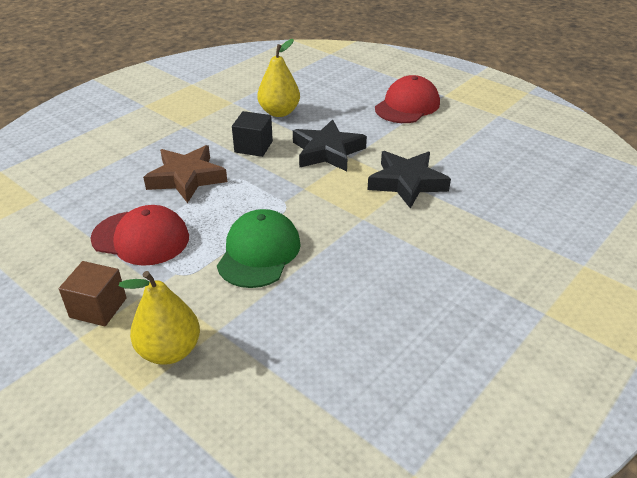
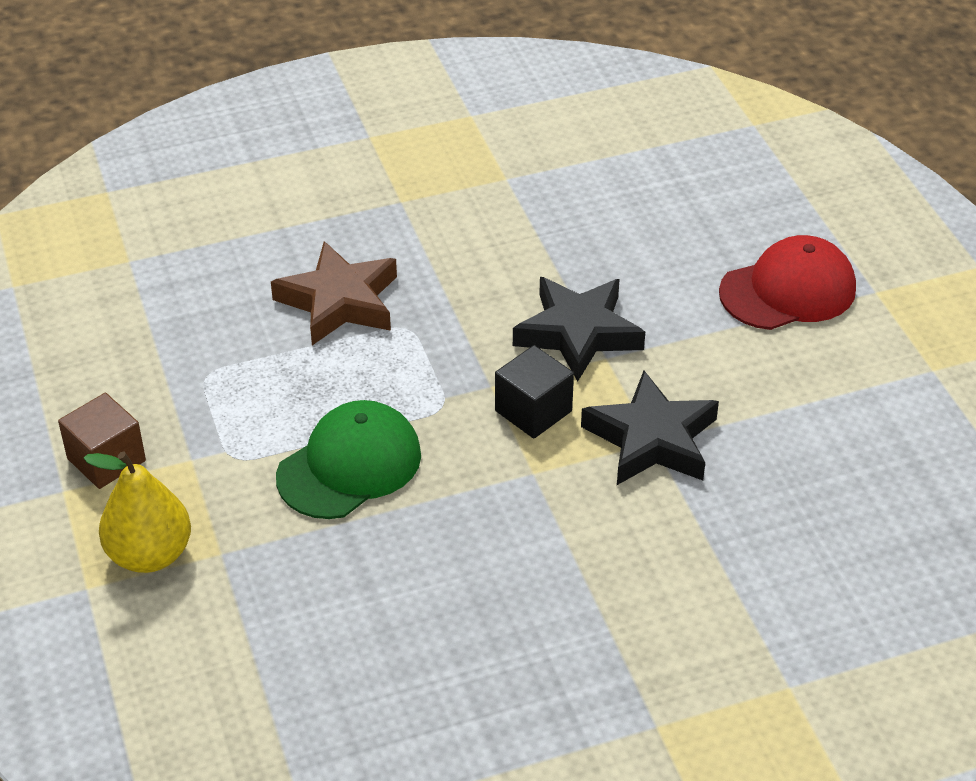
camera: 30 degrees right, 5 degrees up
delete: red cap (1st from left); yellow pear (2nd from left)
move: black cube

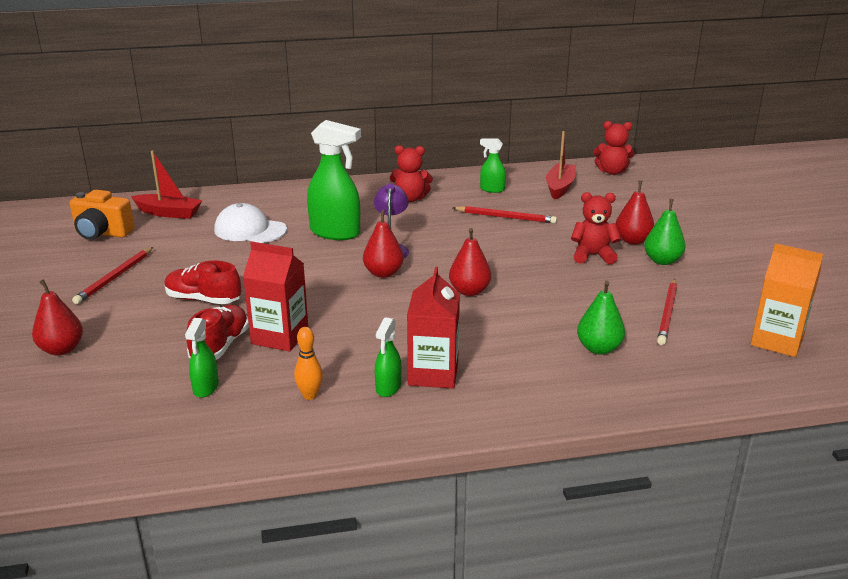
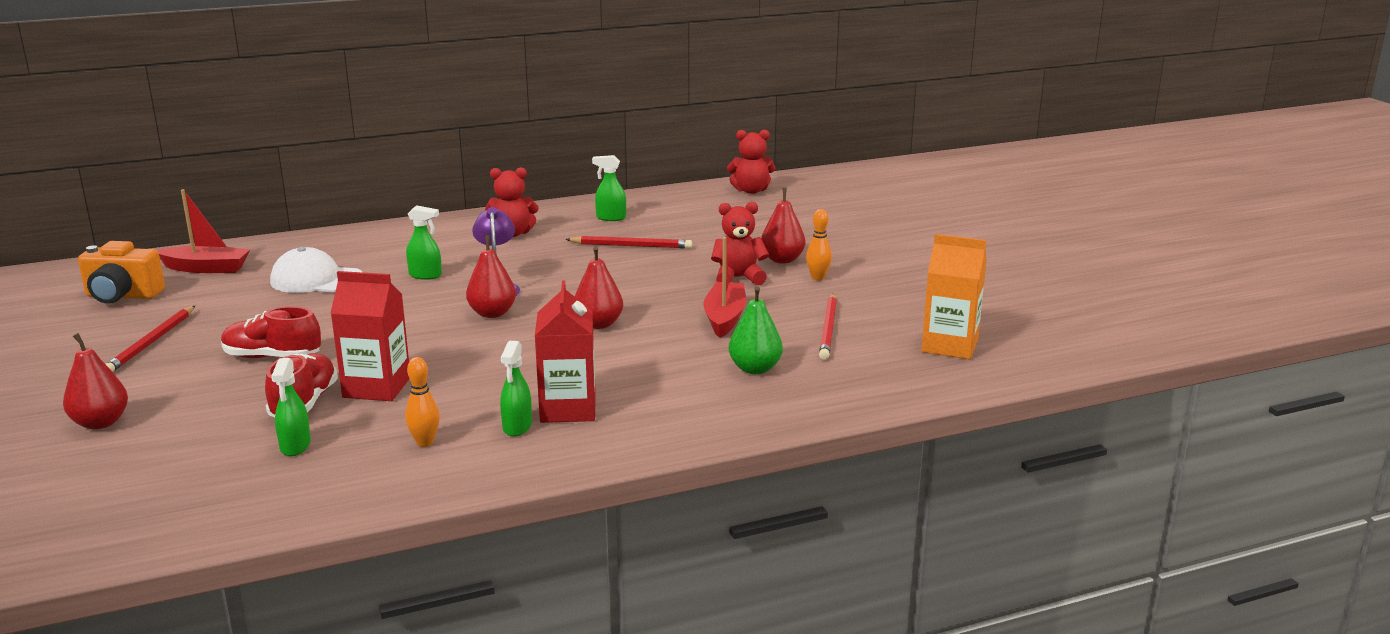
camera: 10 degrees left, 5 degrees down
move: red boat (2nd from left)
replace: green pear (2nd from left) to orange bowling pin (2nd from left)
resize: green spray bottle (2nd from left) x0.52

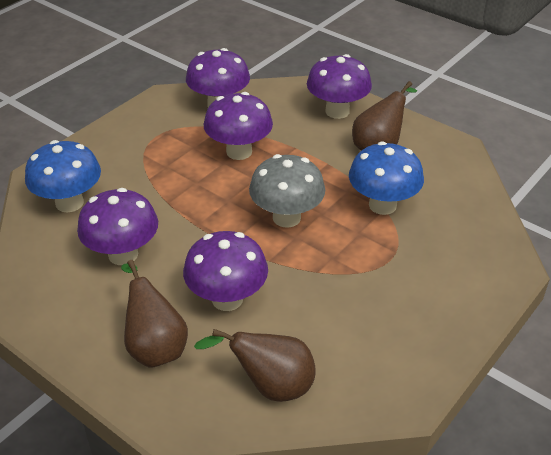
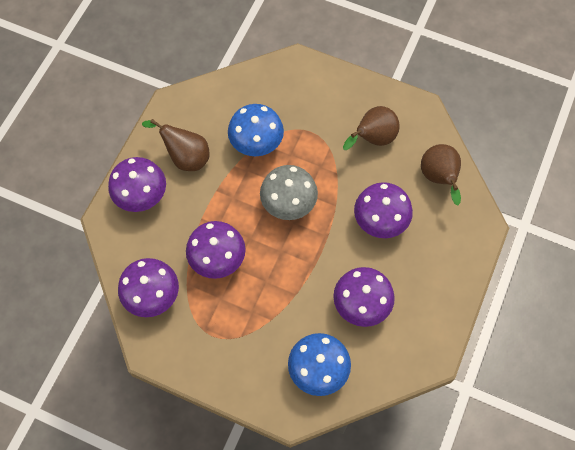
camera: 105 degrees left, 25 degrees up
move: brown pear (1st from left in the first image) to brown pear (2nd from left)

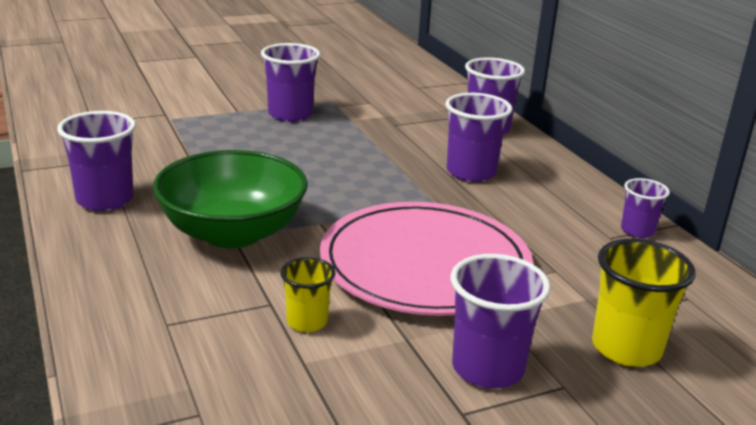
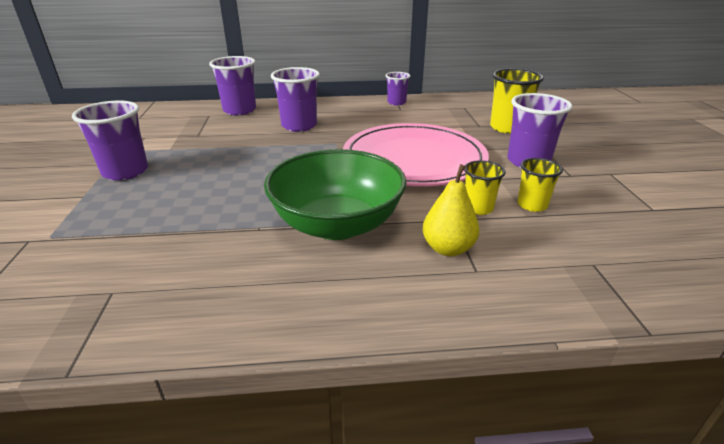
camera: 70 degrees left, 5 degrees up
delete: purple cup (1st from left)
insert: yellow pear; yellow cup (3rd from left)

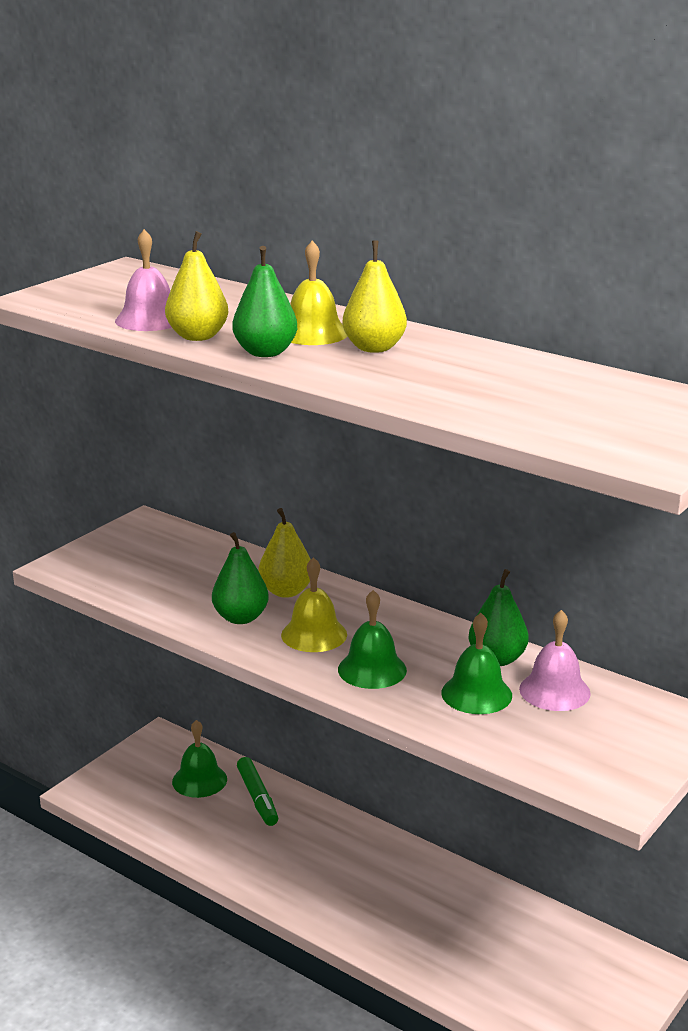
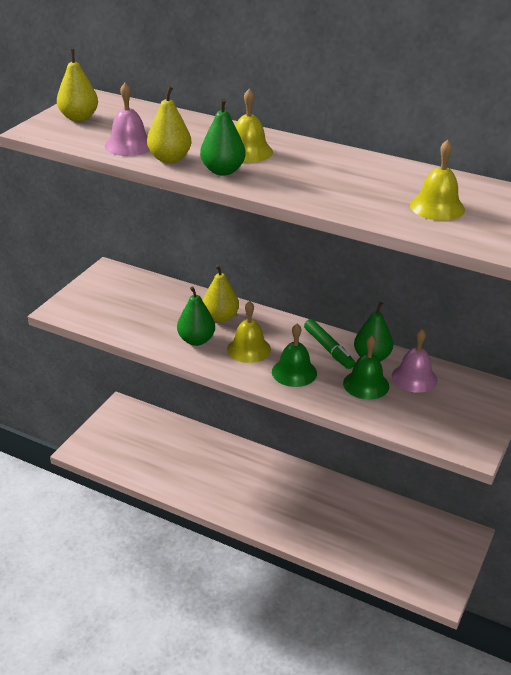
camera: 10 degrees left, 10 degrees up
delete: green bell (1st from left)
insert: yellow bell (3rd from left)
move: green marker; yellow pear (3rd from left in the first image) to yellow pear (1st from left)

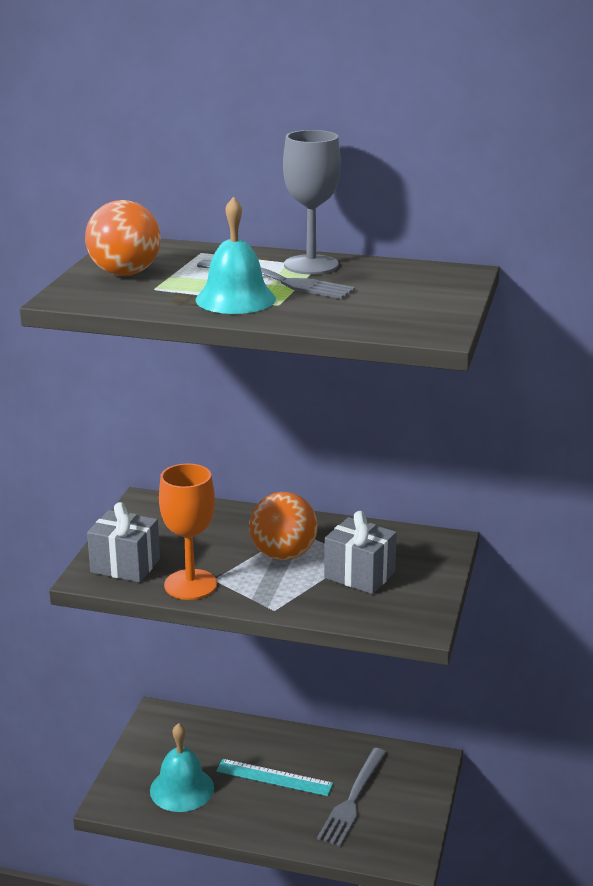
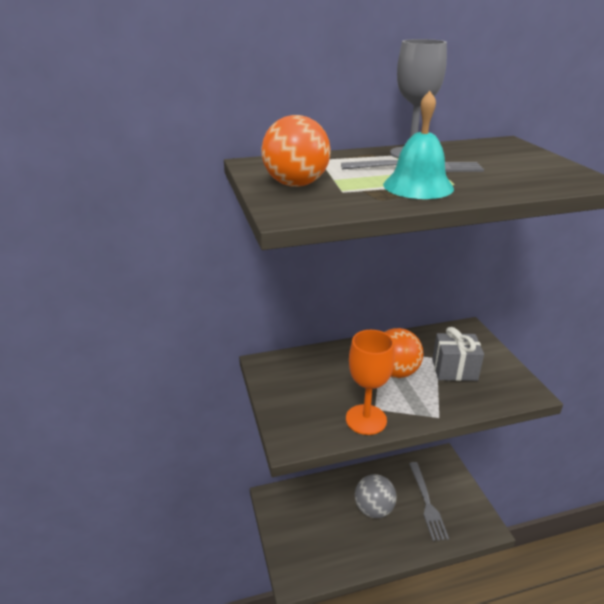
camera: 30 degrees left, 5 degrees up
delete: grey gift (1st from left); turquoise bell (1st from left)
replace: turquoise ruler to grey ball

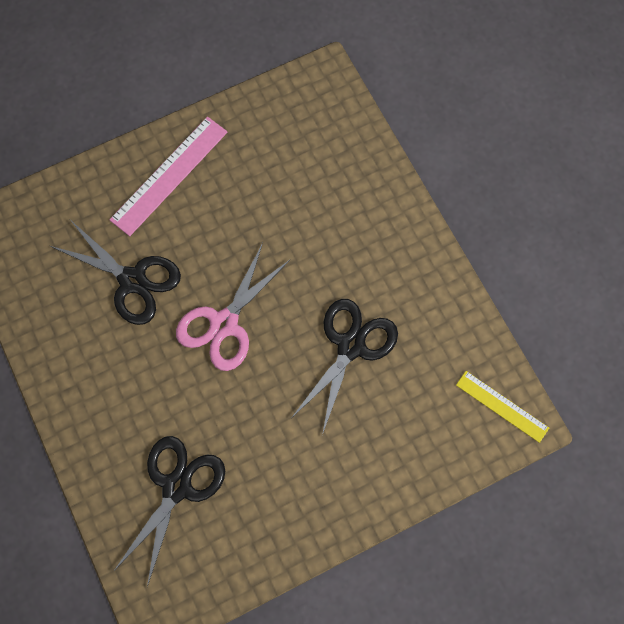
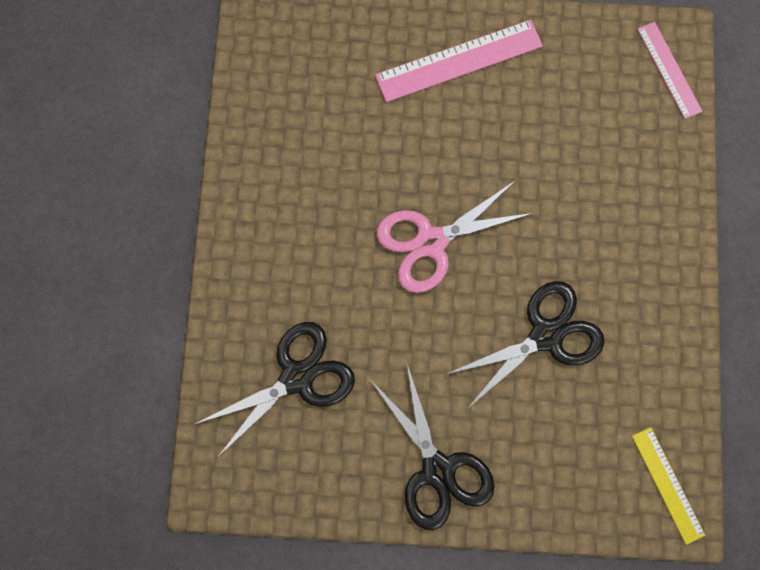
camera: 30 degrees right, 5 degrees up
insert: pink ruler (2nd from left)
move: black scissors (1st from left in the first image) to black scissors (2nd from left)

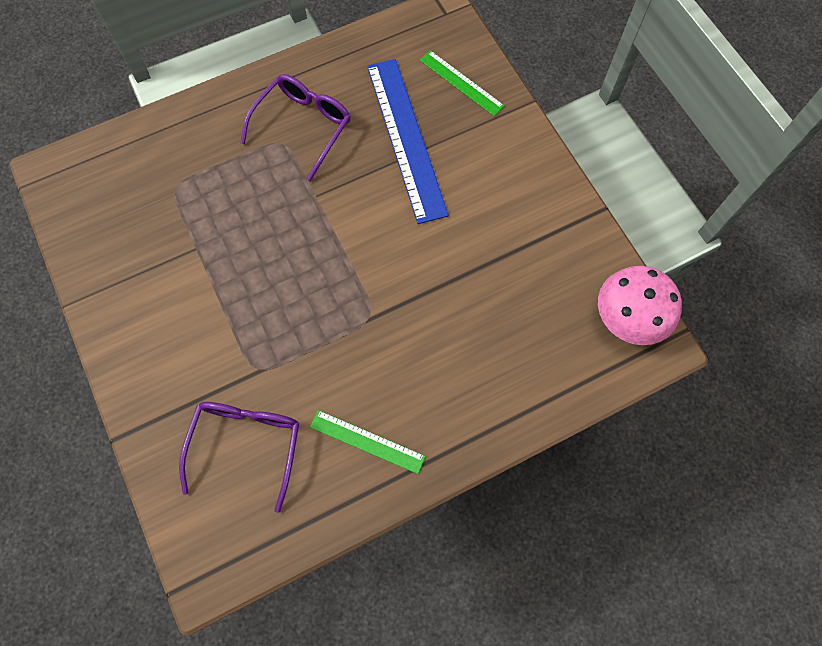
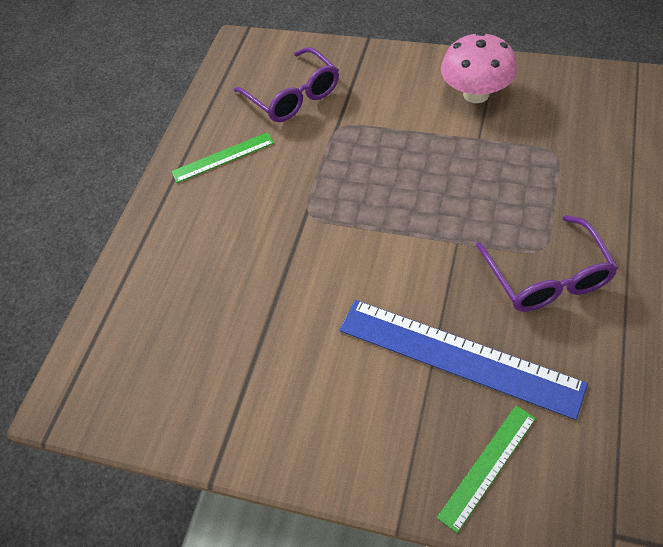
camera: 140 degrees right, 15 degrees down
move: pink mushroom
rotate: green ruler (2nd from left) 45 degrees counterclockwise

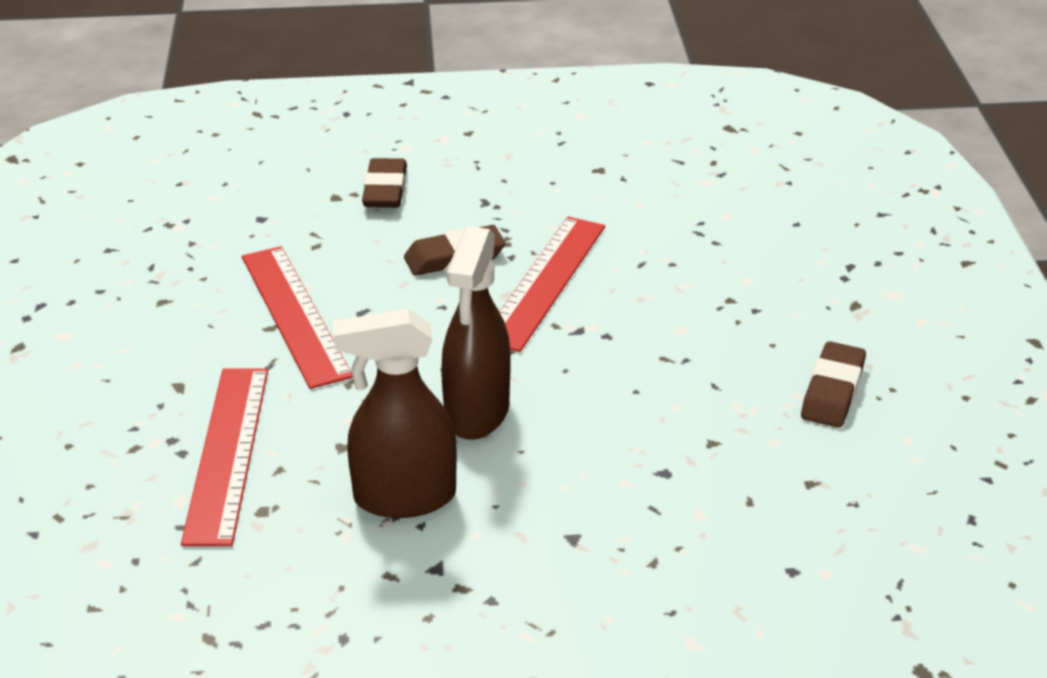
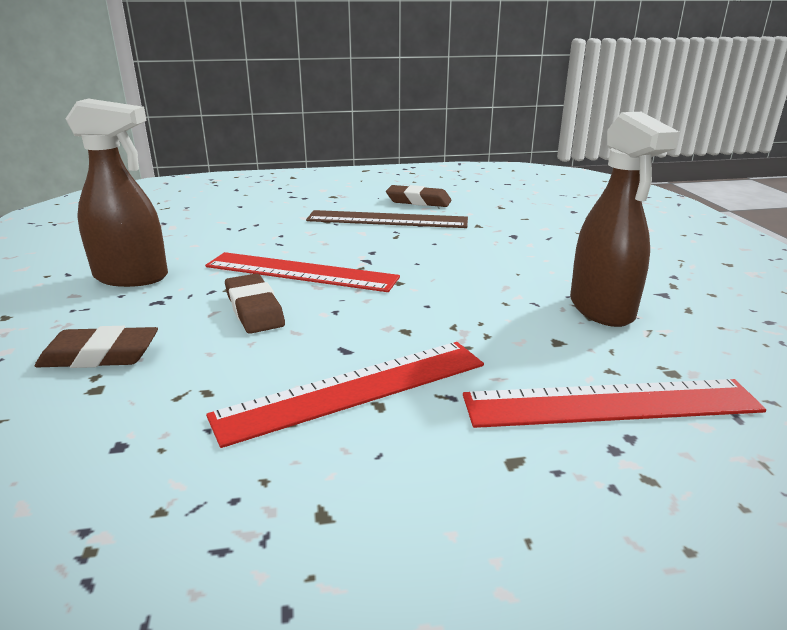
camera: 95 degrees left, 10 degrees down
insert: brown ruler
move: brown spray bottle (2nd from left in the first image) to brown spray bottle (1st from left)

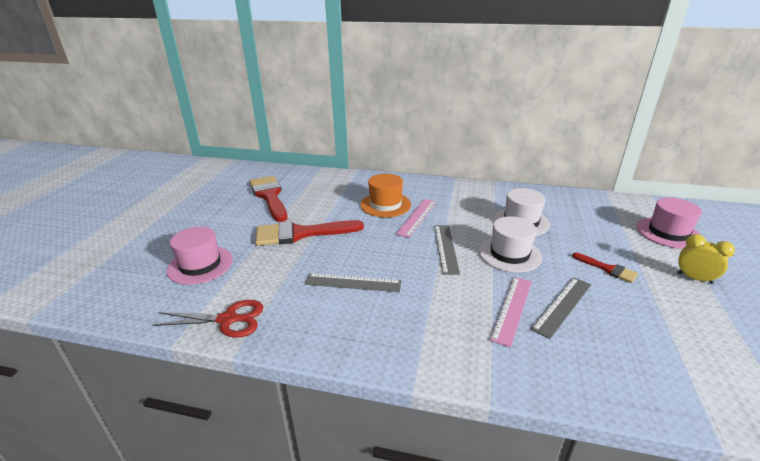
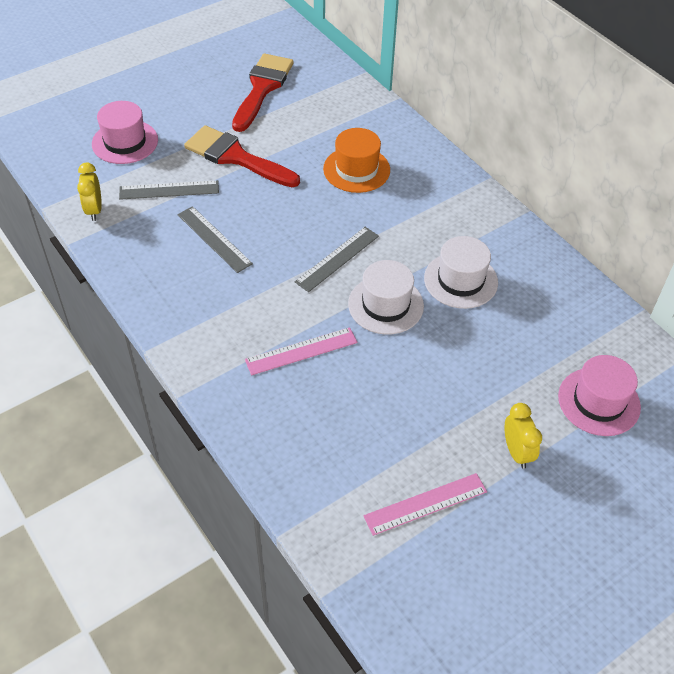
camera: 40 degrees right, 20 degrees up
delete: red brush (3rd from left)
move: pink ruler (1st from left in the first image) to pink ruler (2nd from left); grey ruler (3rd from left in the first image) to grey ruler (1st from left)
replace: red scissors to yellow clock (1st from left)

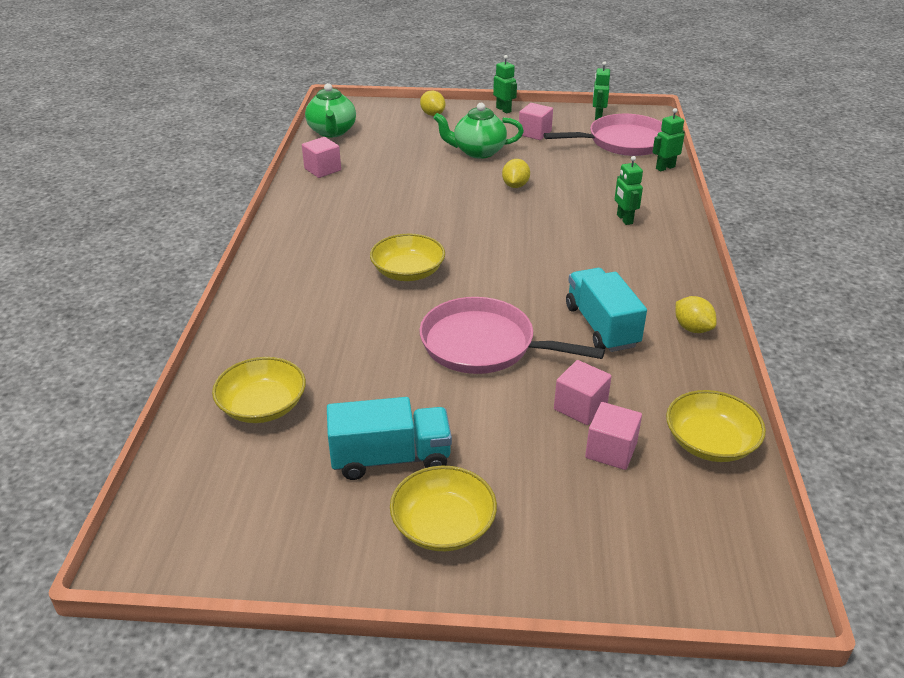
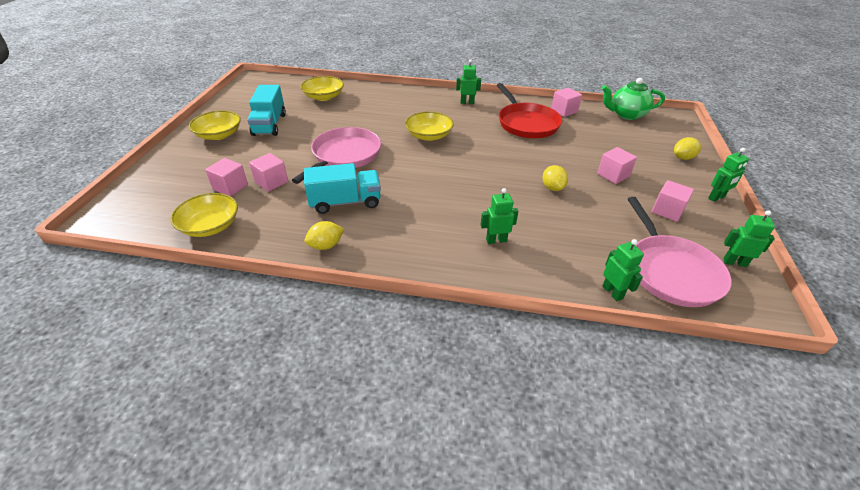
camera: 95 degrees right, 5 degrees up
insert: green robot (1st from left); red pan
replace: green teapot (2nd from left) to pink cube (4th from left)
rotate: yellow lemon (2nd from left) 60 degrees clockwise

